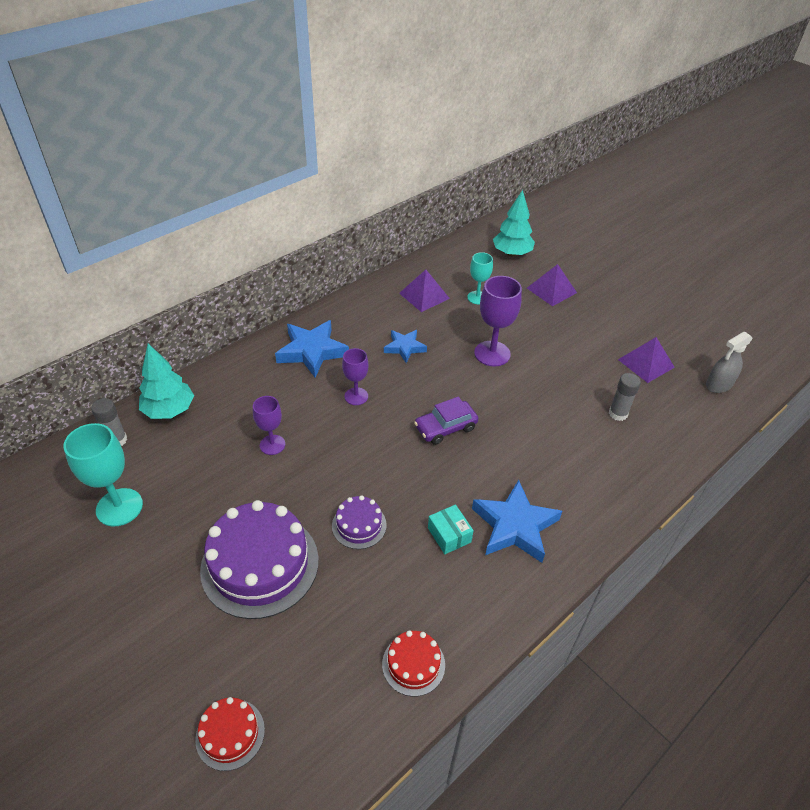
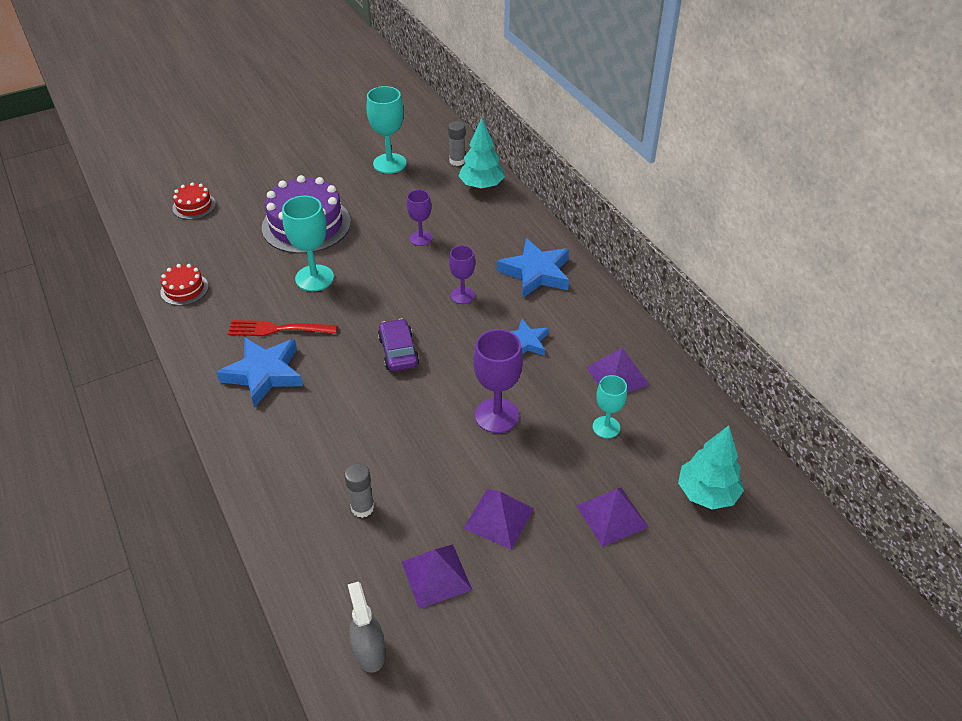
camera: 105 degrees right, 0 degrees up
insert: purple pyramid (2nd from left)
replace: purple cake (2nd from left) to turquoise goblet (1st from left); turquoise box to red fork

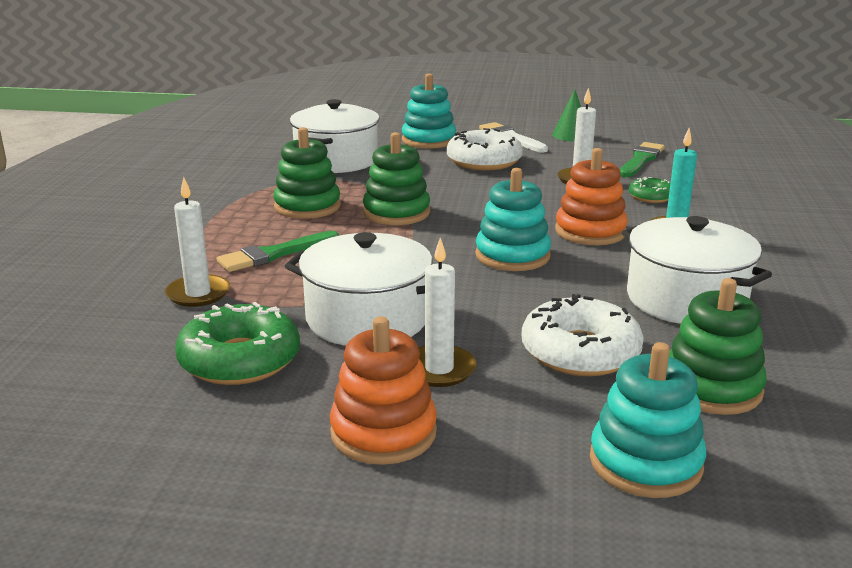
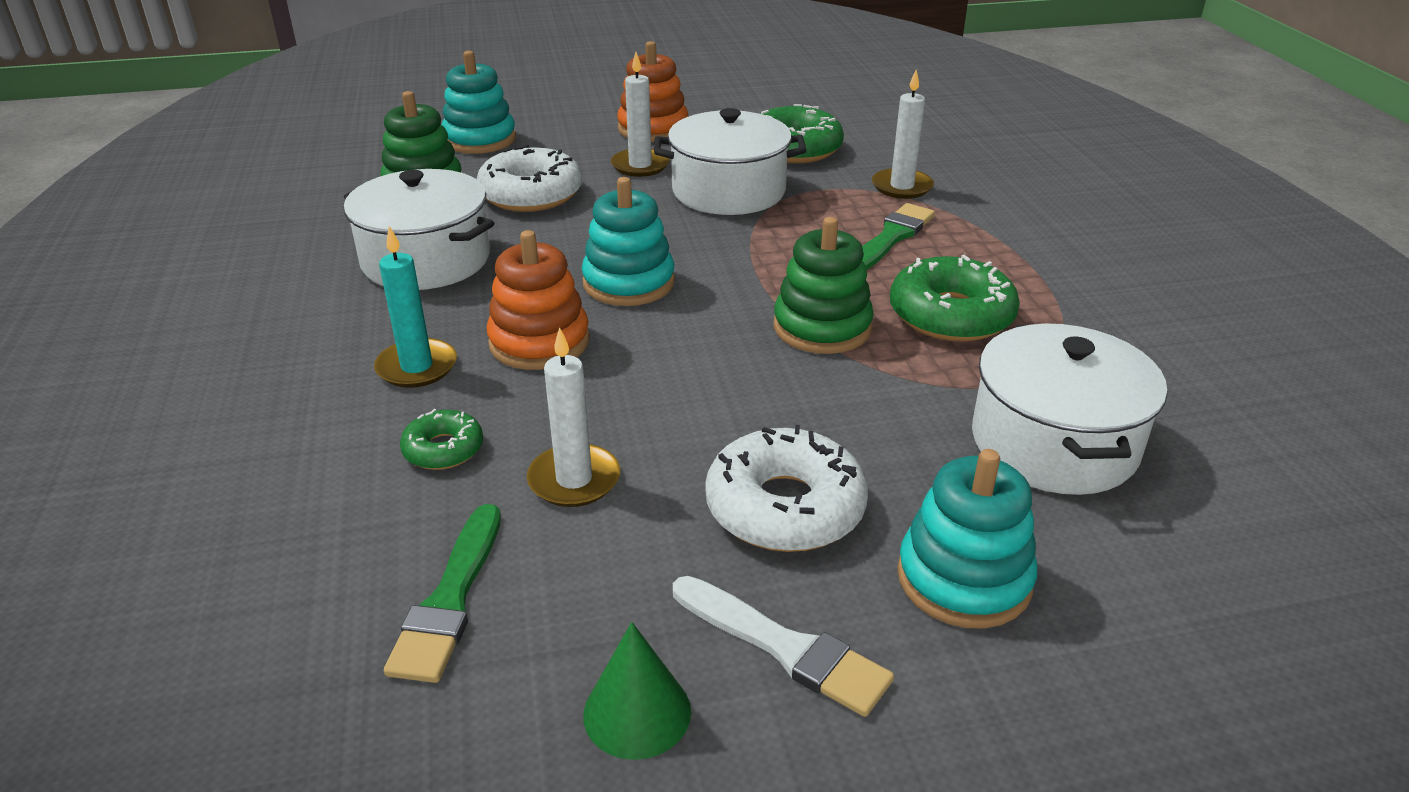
camera: 160 degrees right, 10 degrees up
replace: green stacking toy (1st from left) to green donut (3rd from left)

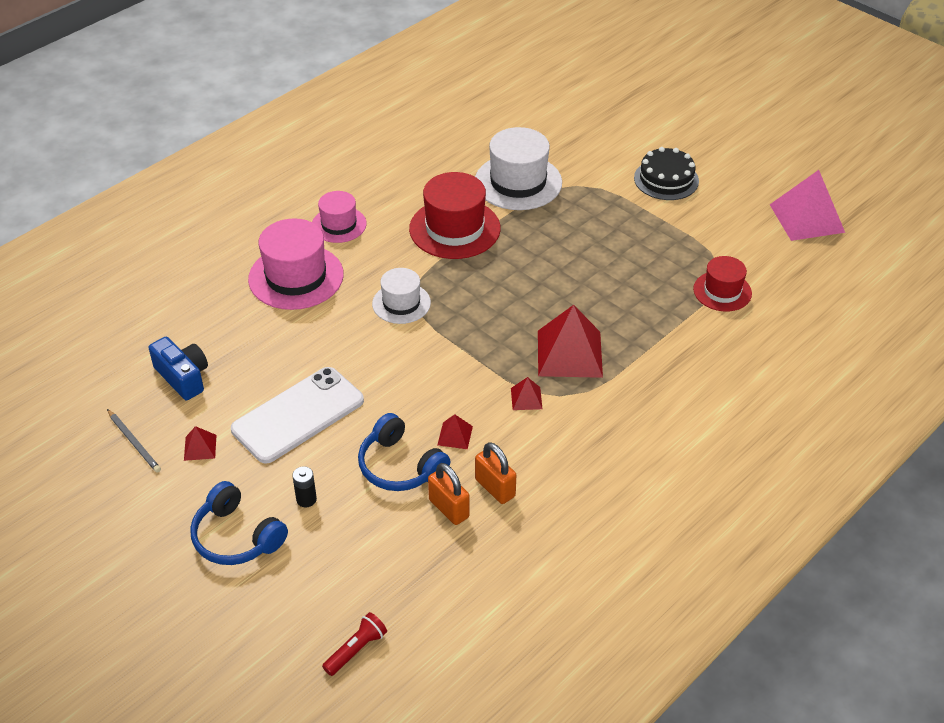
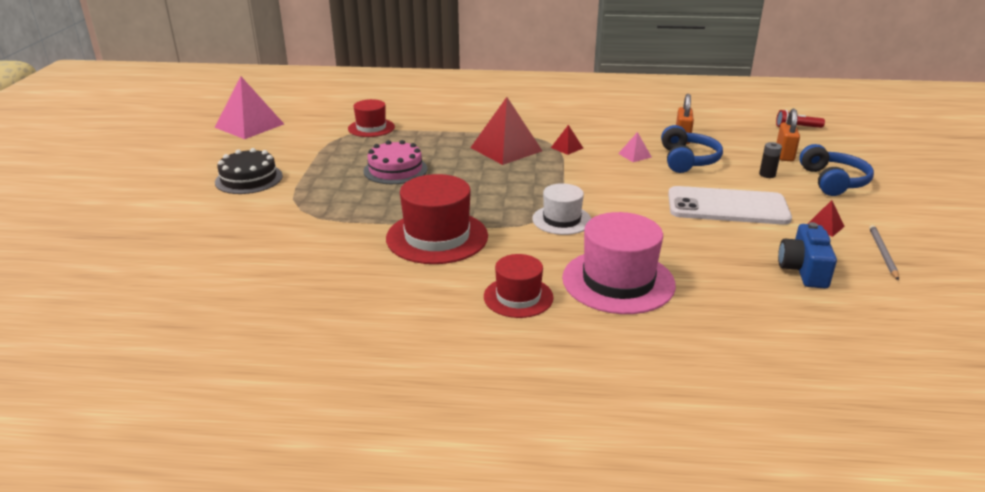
camera: 130 degrees left, 15 degrees down
delete: white hat (2nd from left)
insert: pink cake
move: orange padlock (2nd from left)
recolor: pink hat (2nd from left) to red hat (3rd from left); red pyramid (2nd from left) to pink pyramid (2nd from left)

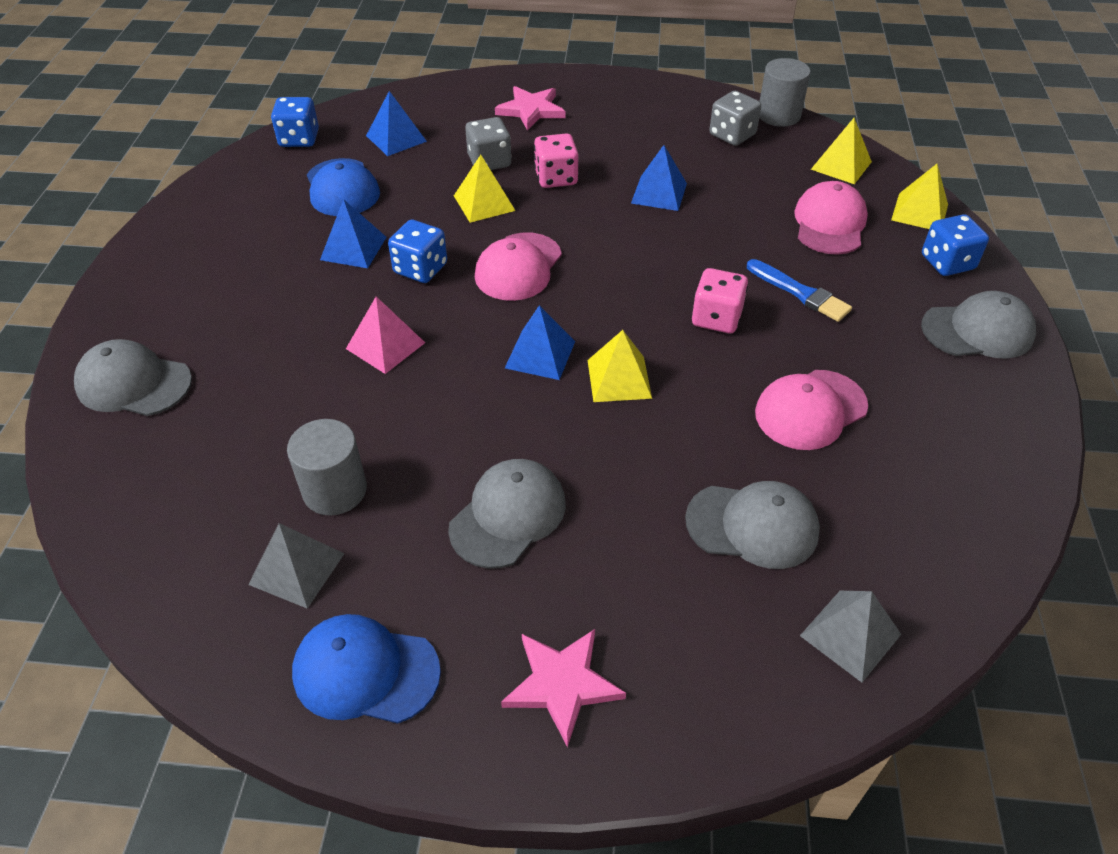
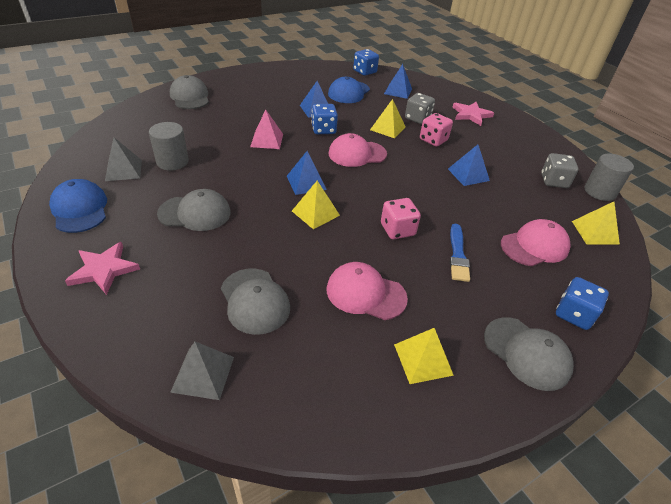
camera: 50 degrees right, 5 degrees down
move: yellow pyramid (4th from left in the first image) to yellow pyramid (3rd from left)

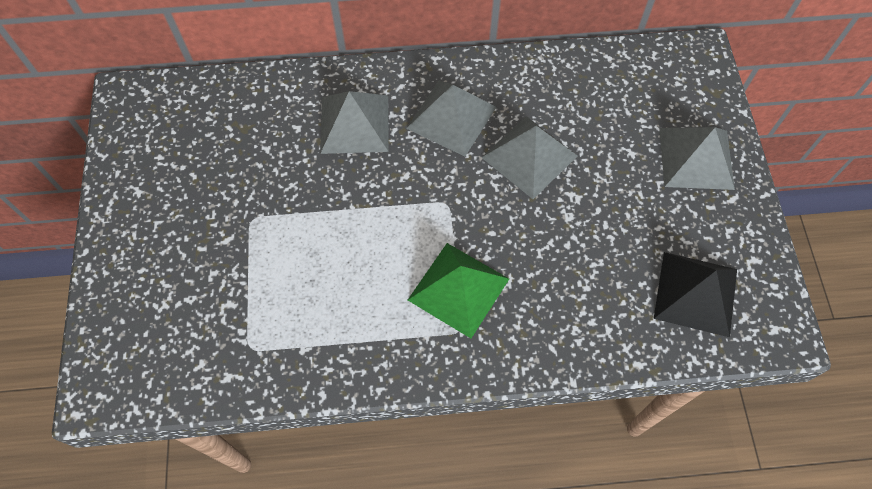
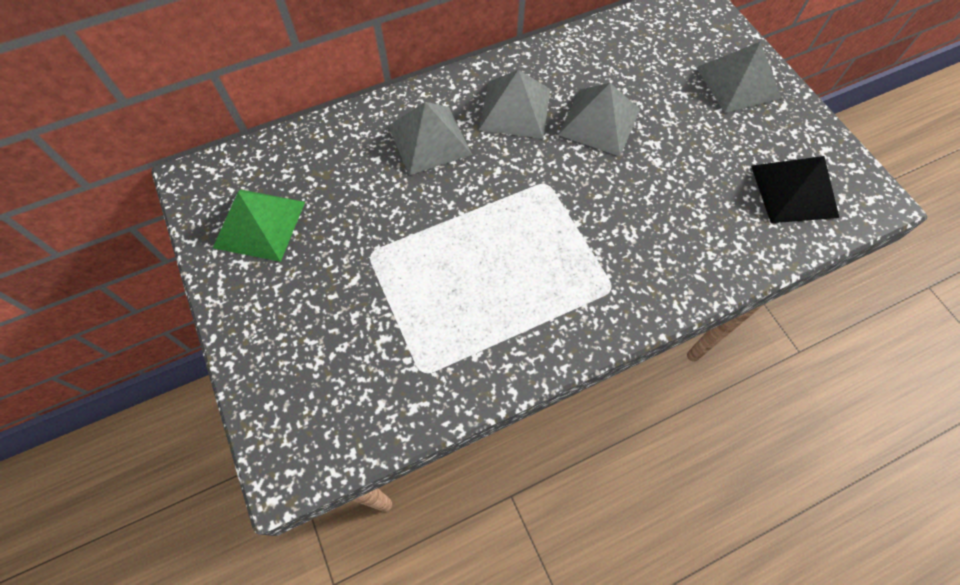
camera: 20 degrees left, 0 degrees up
move: green pyramid

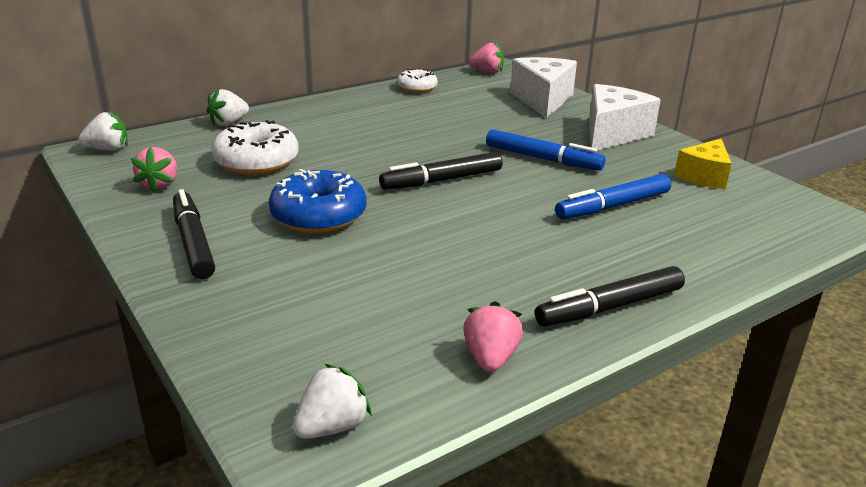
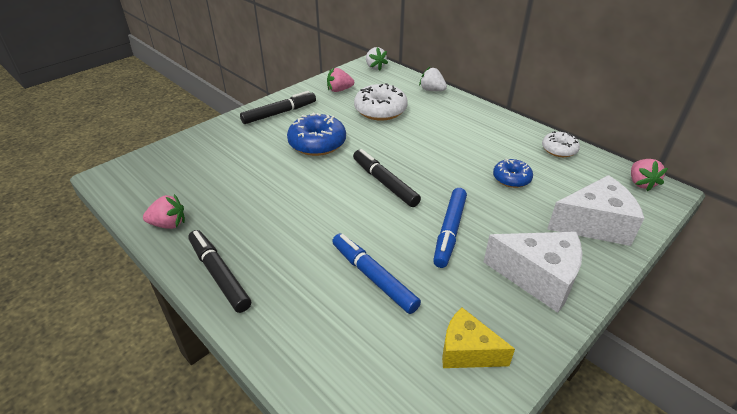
camera: 80 degrees right, 10 degrees up
delete: white strawberry (3rd from left)
insert: blue donut (2nd from left)

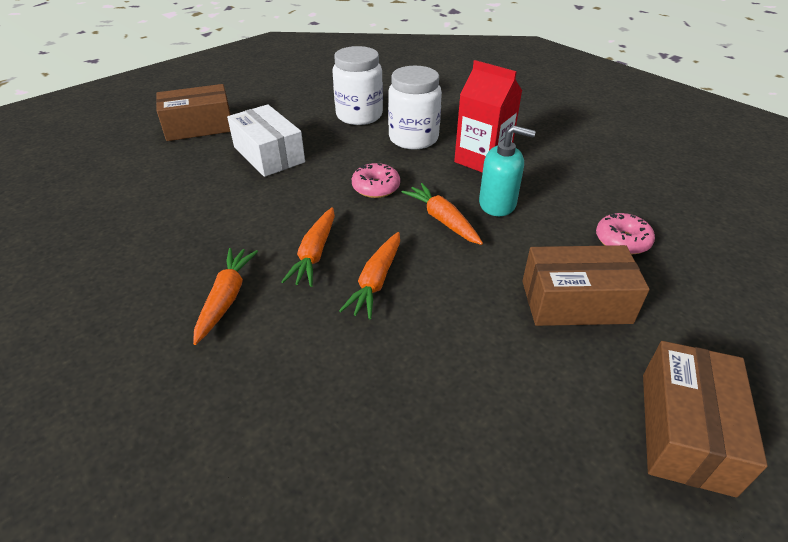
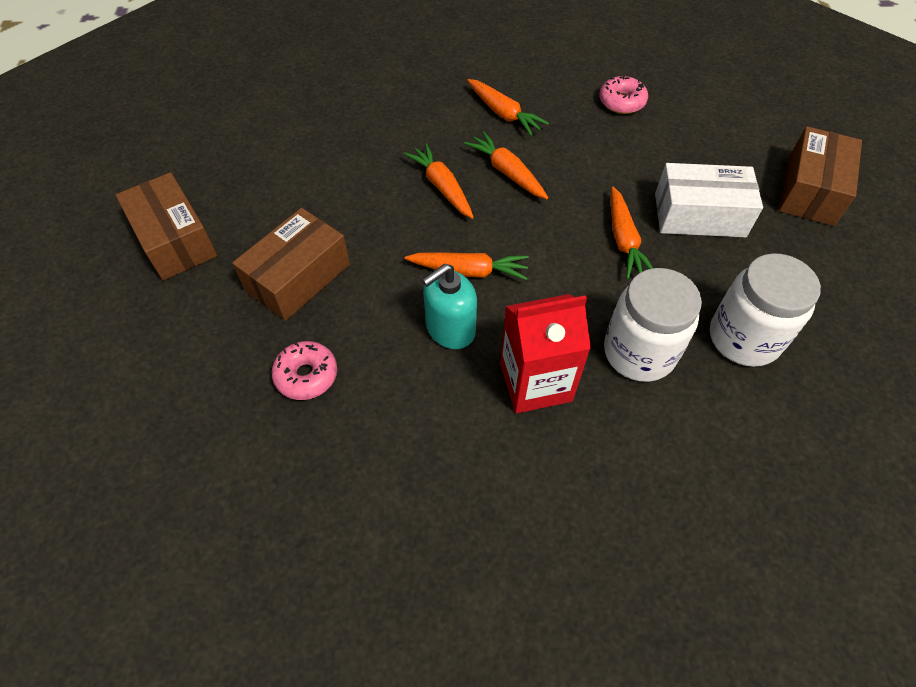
camera: 130 degrees right, 15 degrees up
insert: orange carrot (5th from left)
move: pink donut (1st from left in the first image) to pink donut (2nd from left)

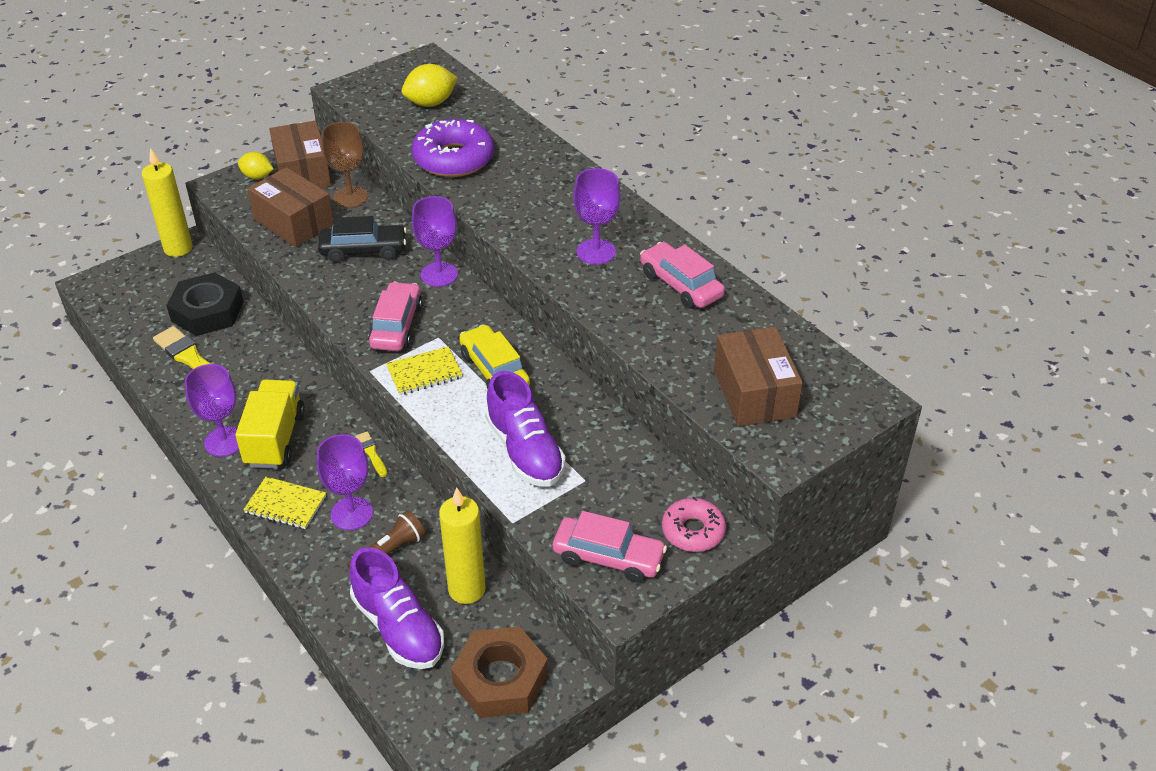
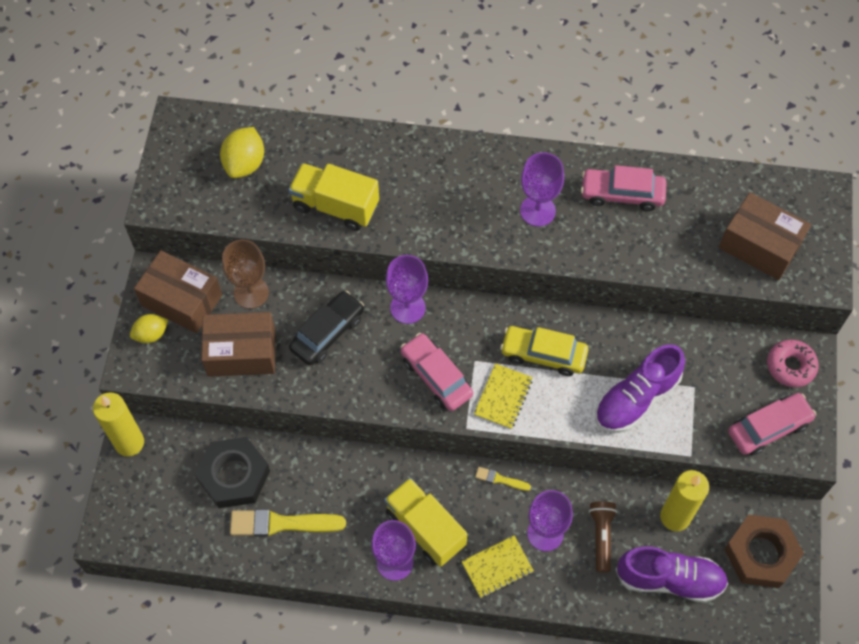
camera: 45 degrees left, 20 degrees up
replace: purple donut to yellow truck (1st from left)
rotate: purple shoe (2nd from left in the first image) 120 degrees clockwise

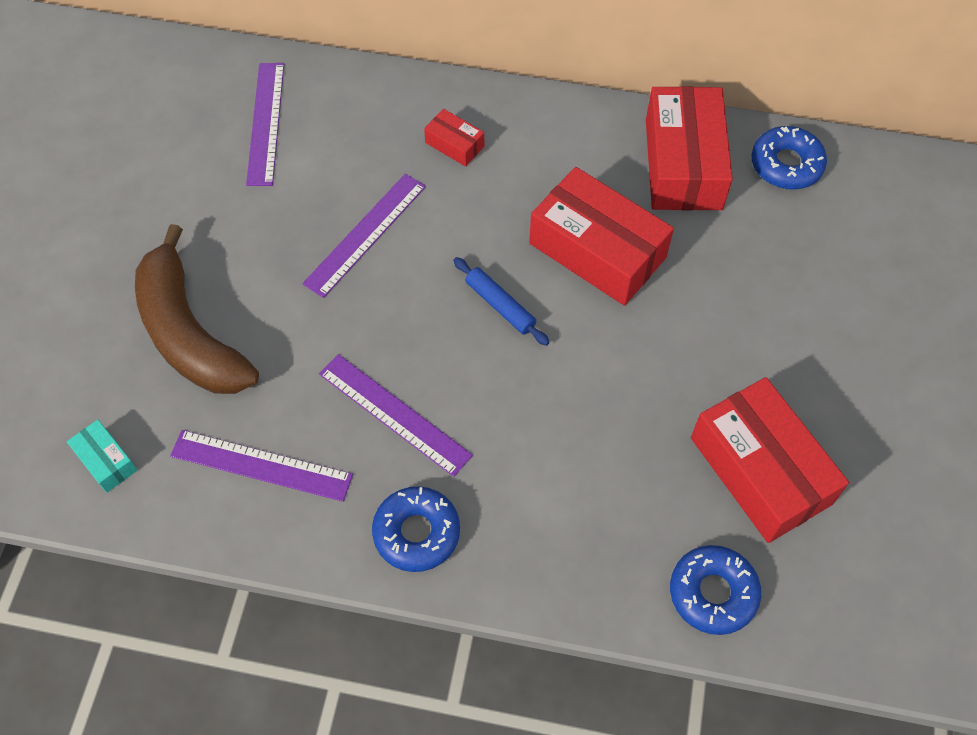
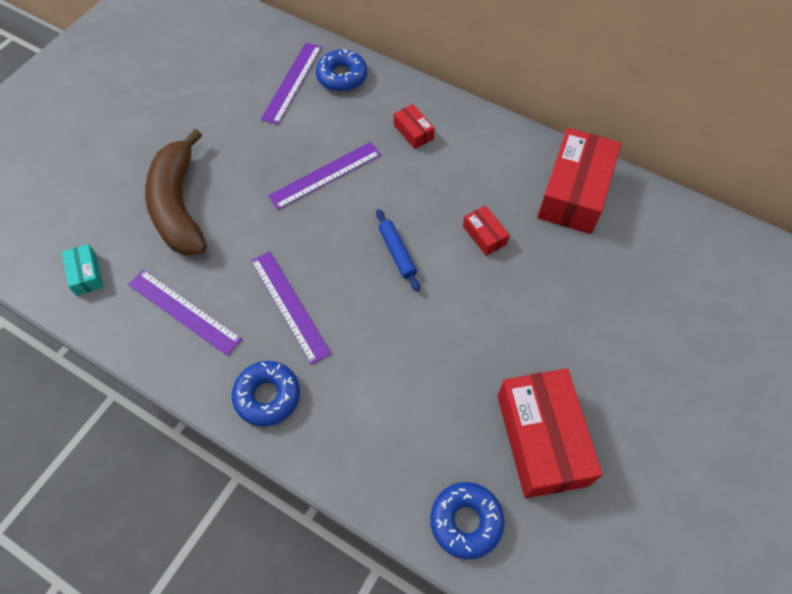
camera: 20 degrees right, 0 degrees up
move: blue donut (3rd from left in the first image) to blue donut (2nd from left)
resize: red box (2nd from left) x0.45

